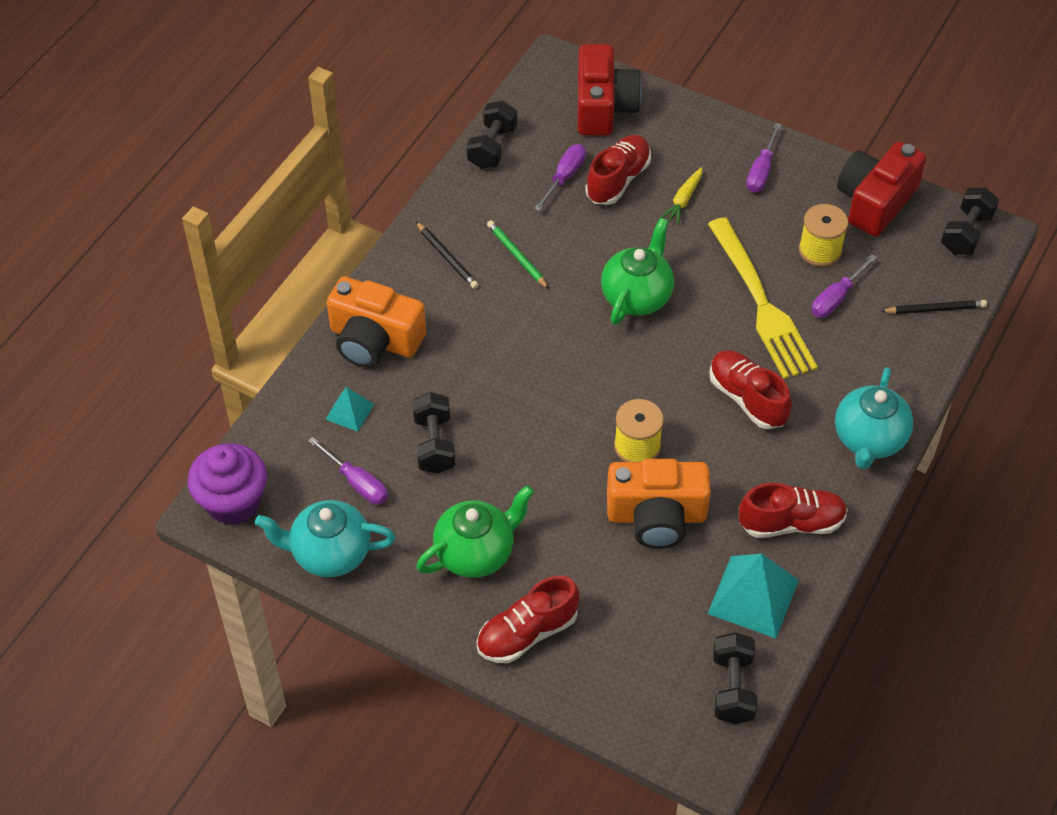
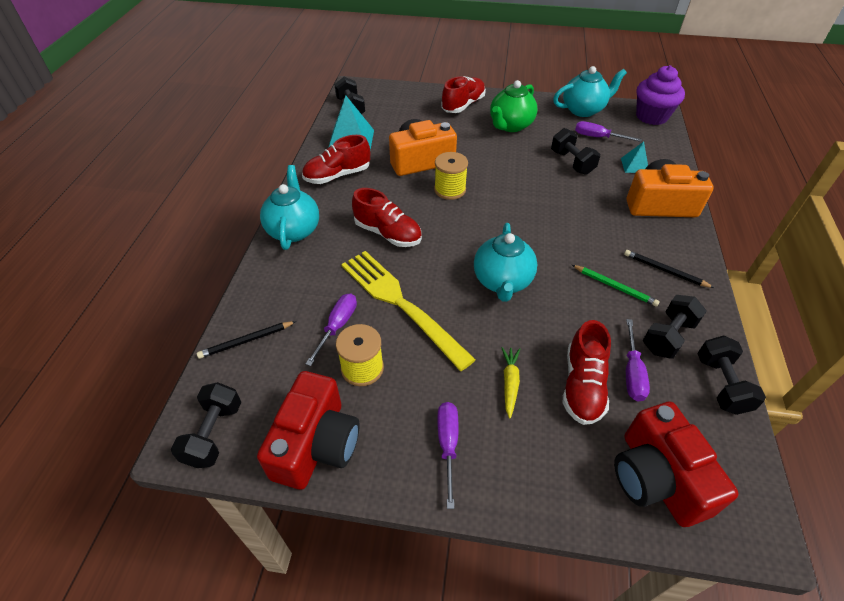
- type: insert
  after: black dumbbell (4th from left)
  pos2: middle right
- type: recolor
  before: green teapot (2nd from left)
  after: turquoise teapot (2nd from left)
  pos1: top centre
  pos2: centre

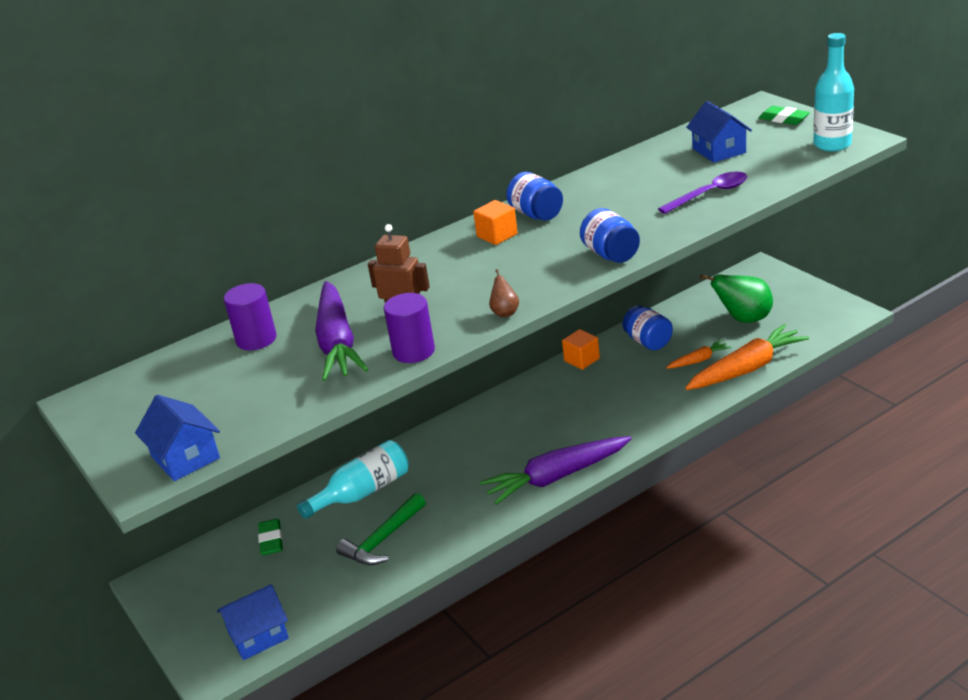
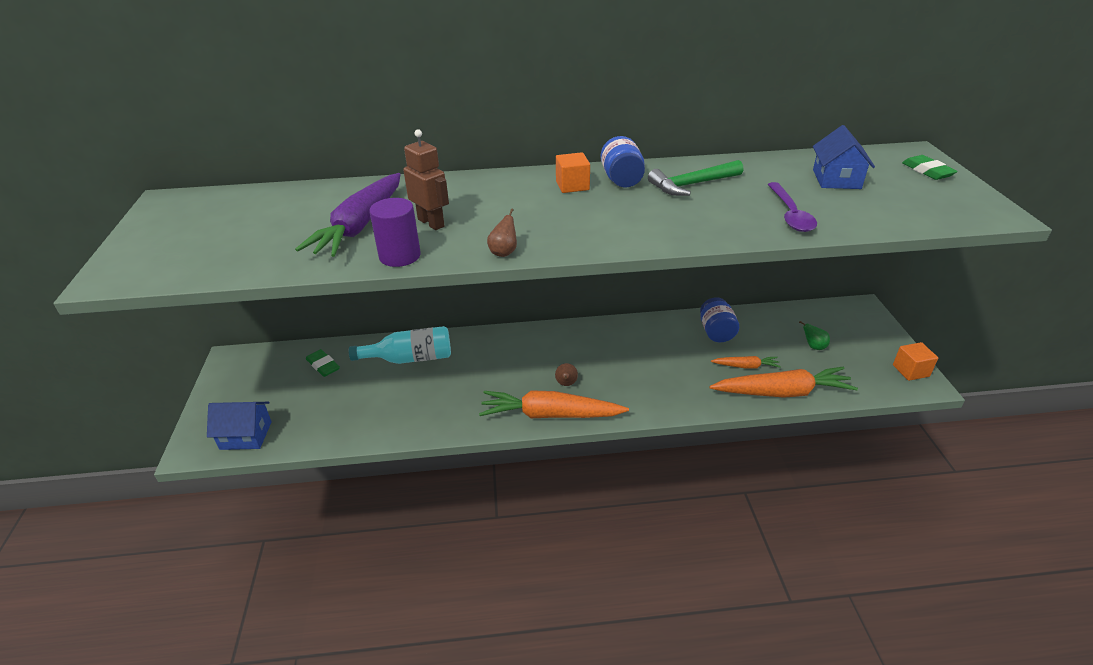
- type: delete
  before: blue house (1st from left)
  pos1: middle left
- type: delete
  before: purple cylinder (1st from left)
  pos1: middle left
- type: delete
  before: blue jar (2nd from left)
  pos1: centre
- type: delete
  before: turquoise bottle (2nd from left)
  pos1: top right
- type: insert
  after: brown pear (2nd from left)
  pos2: centre
- type: move
  before: green hammer
  pos1: bottom centre
  pos2: top centre
- type: move
  before: orange cube (2nd from left)
  pos1: centre
  pos2: middle right
- type: recolor
  before: purple carrot (2nd from left)
  after: orange carrot (1st from left)
  pos1: bottom centre
  pos2: centre
- type: rotate
  before: green eraser (1st from left)
  pos1: bottom left
  pos2: middle left
  turn: -60
- type: rotate
  before: purple spoon
  pos1: top right
  pos2: top right
  turn: 90
- type: resize
  before: green pear
  pos1: middle right
  pos2: middle right
  scale: 0.48

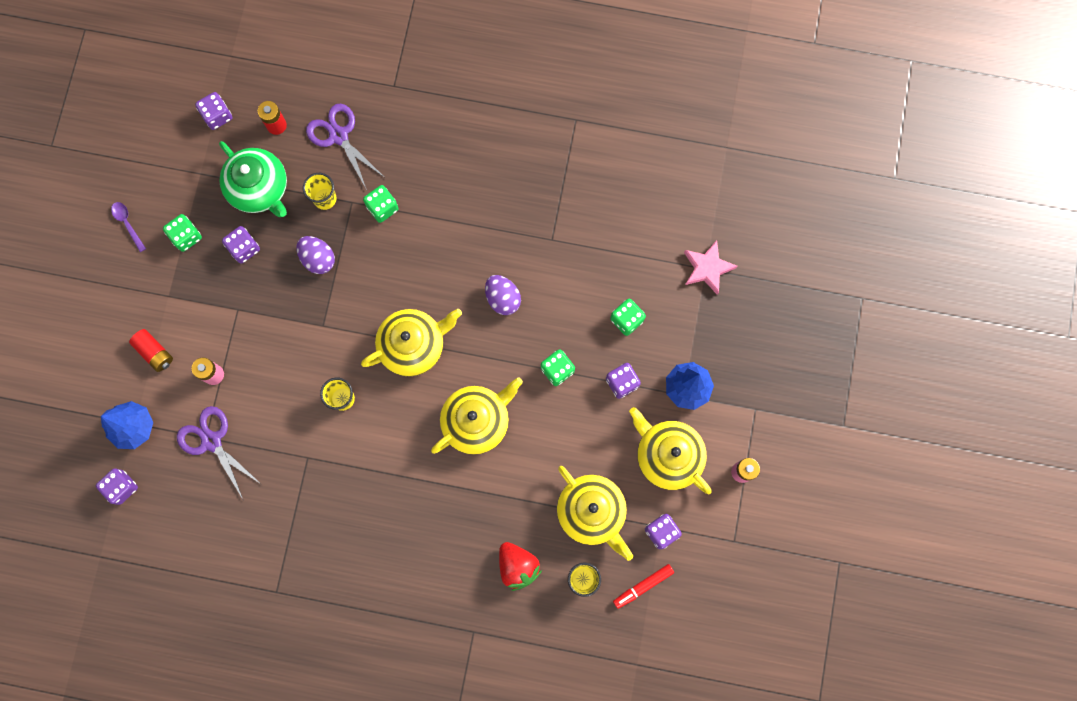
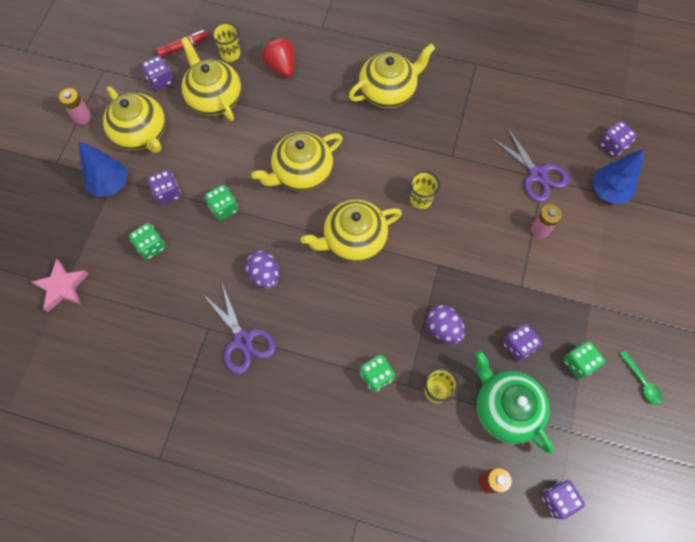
- type: delete
  before: red battery (1st from left)
  pos1: middle left
- type: insert
  after: yellow teapot (5th from left)
  pos2: top centre
- type: move
  before: purple scissors (2nd from left in the first image)
  after: purple scissors (1st from left)
  pos1: top left
  pos2: centre
- type: recolor
  before: purple spoon
  after: green spoon
  pos1: top left
  pos2: bottom right

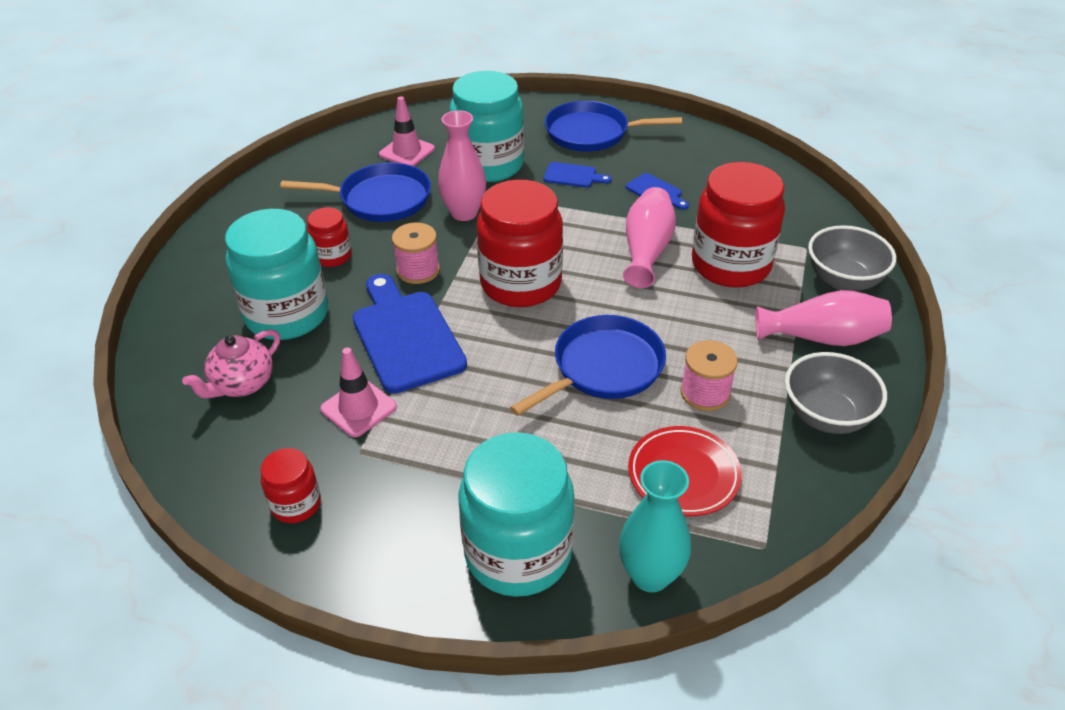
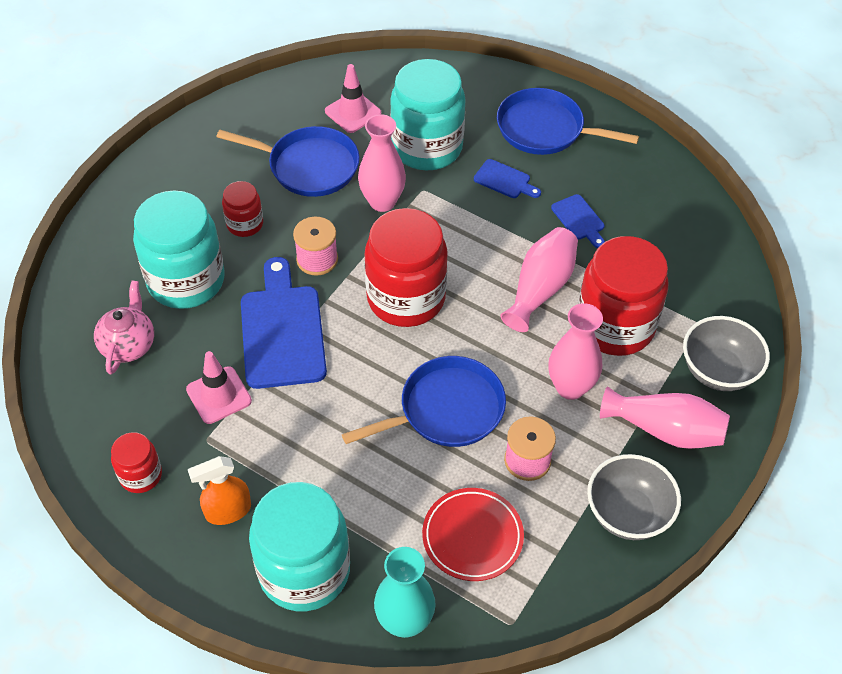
- type: insert
  after: orange spray bottle
  pos2: bottom left
- type: insert
  after: pink vase (3rd from left)
  pos2: middle right
- type: rotate
  before: pink teapot
  pos1: middle left
  pos2: middle left
  turn: 135

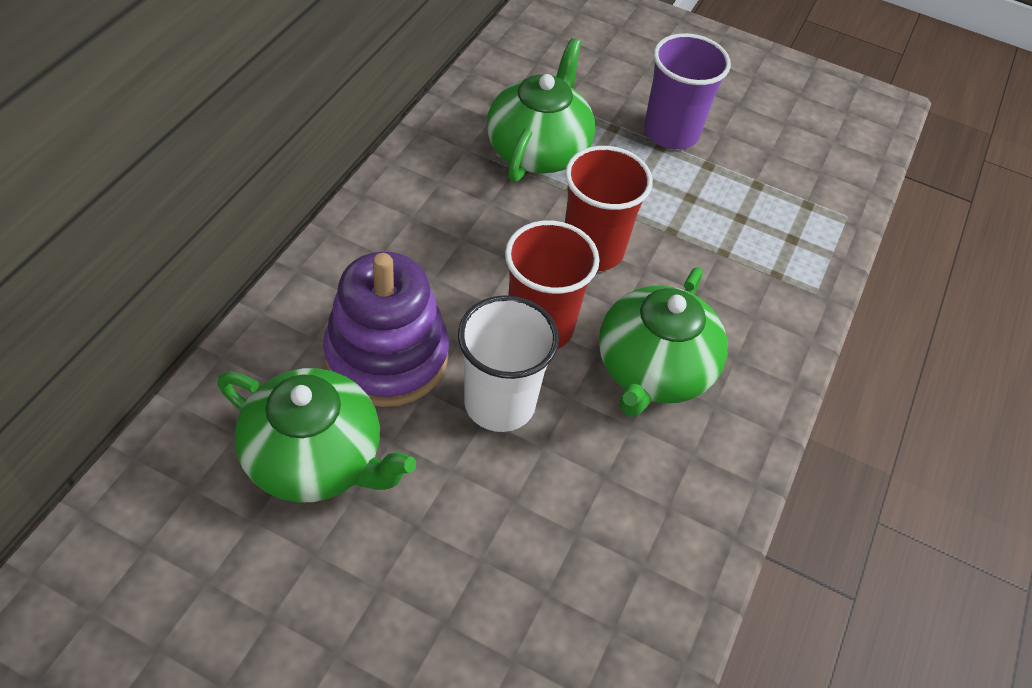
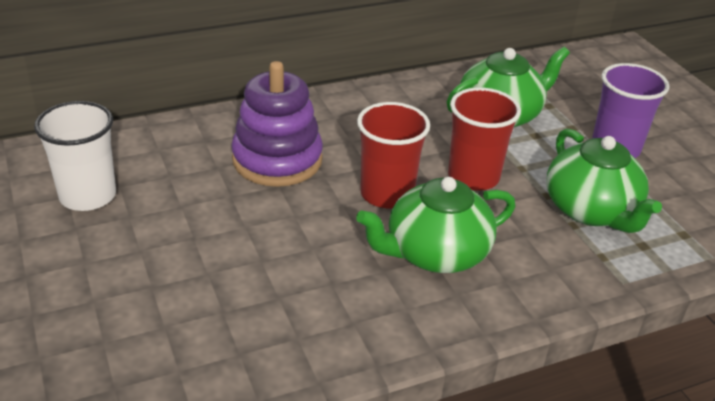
- type: move
  before: green teapot (1st from left in the first image)
  after: green teapot (3rd from left)
  pos1: middle left
  pos2: middle right
- type: move
  before: white cup
  pos1: centre
  pos2: middle left

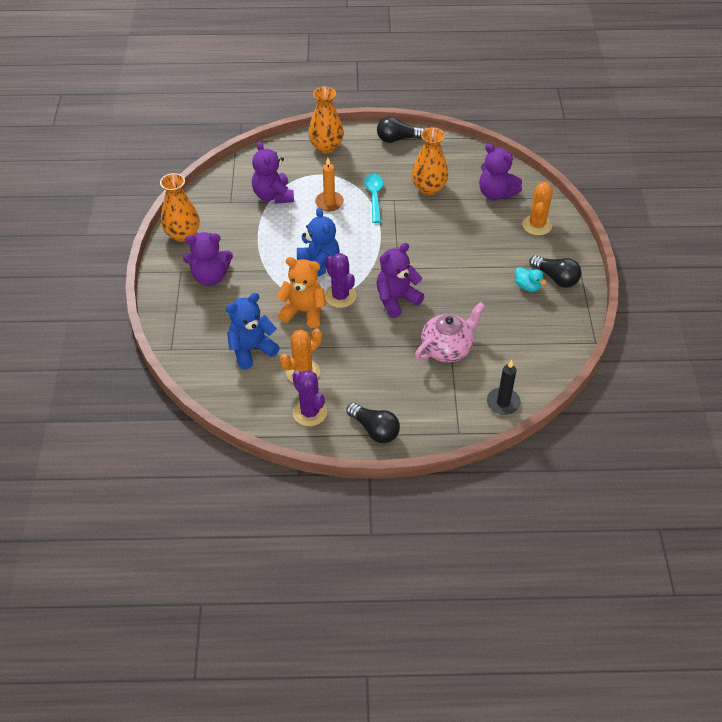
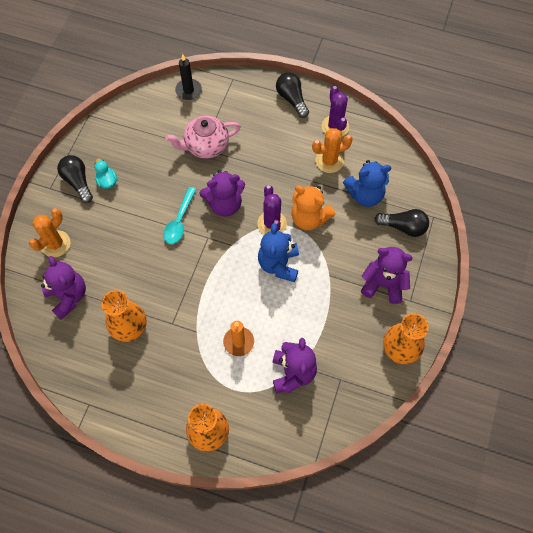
- type: move
  before: turquoise spoon
  pos1: top centre
  pos2: centre
- type: move
  before: black light bulb (2nd from left in the first image)
  after: black light bulb (3rd from left)
  pos1: top centre
  pos2: middle right

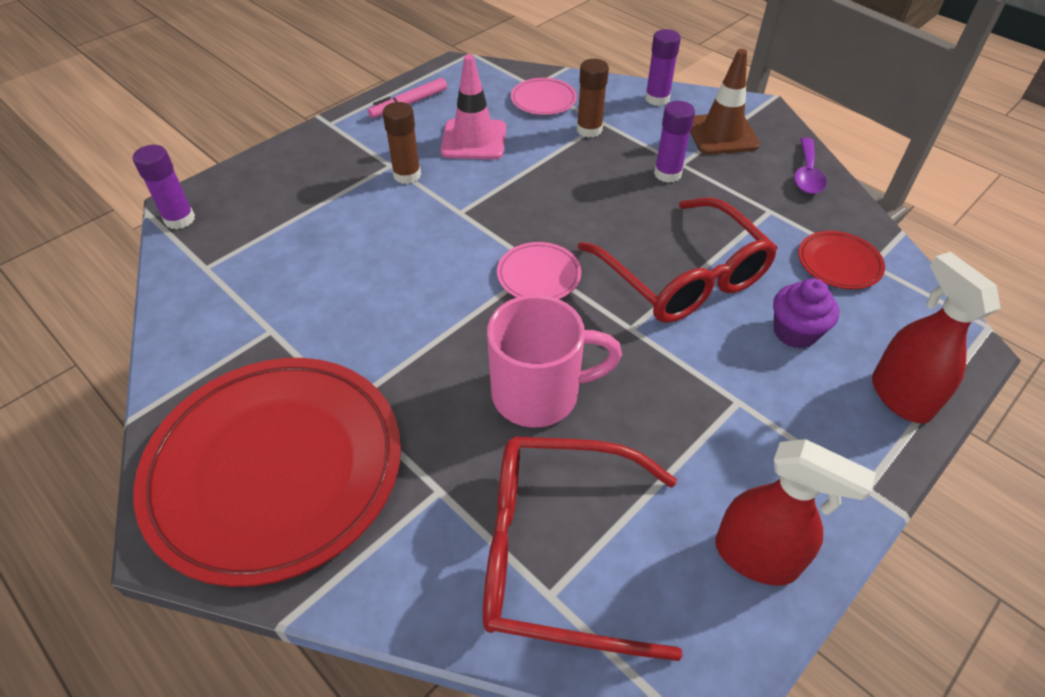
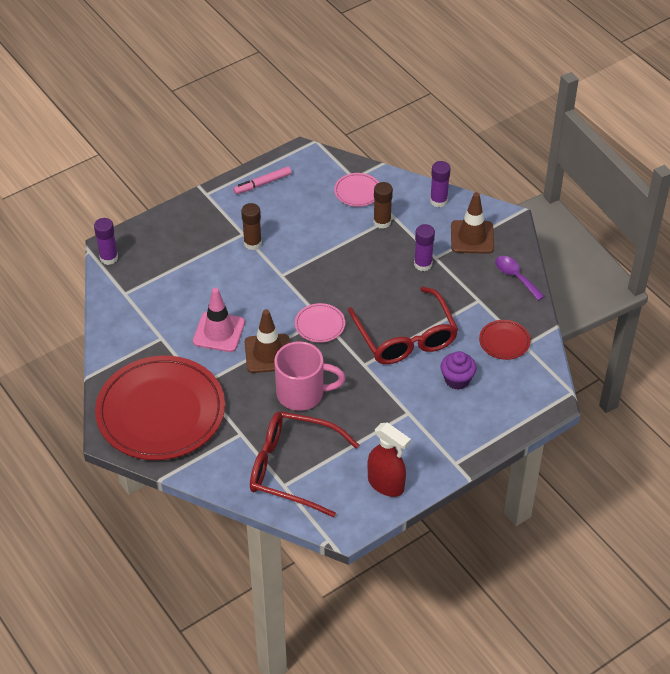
- type: delete
  before: red spray bottle (2nd from left)
  pos1: middle right
- type: insert
  after: brown traffic cone (1st from left)
  pos2: centre
- type: move
  before: pink traffic cone
  pos1: top centre
  pos2: middle left
- type: rotate
  before: purple spoon
  pos1: top right
  pos2: middle right
  turn: 120

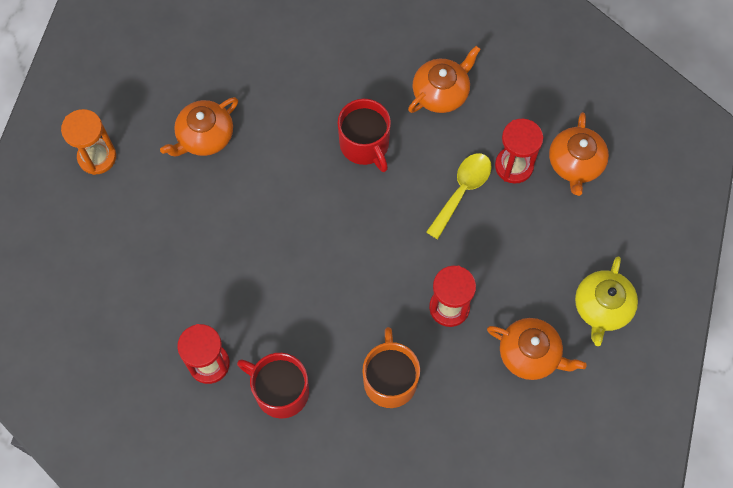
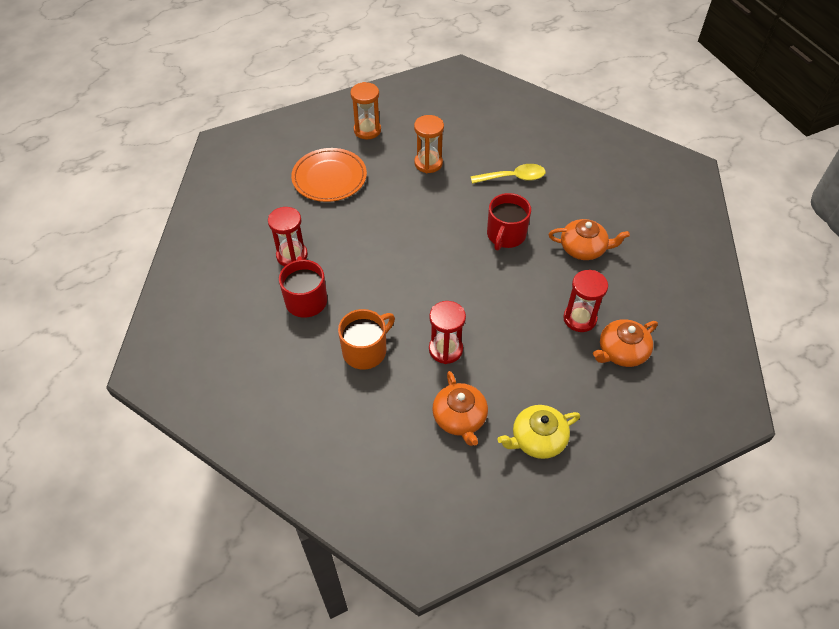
- type: insert
  after: orange plate
  pos2: top centre
- type: move
  before: yellow spoon
  pos1: centre
  pos2: top centre
- type: replace
  before: orange teapot (1st from left)
  after: orange hourglass (2nd from left)
  pos1: top left
  pos2: top centre

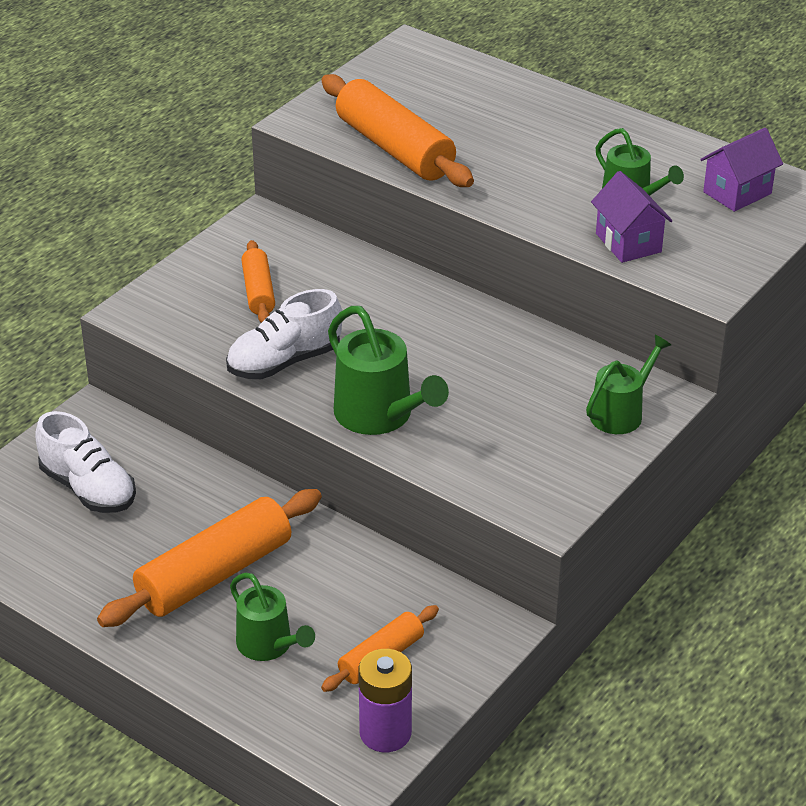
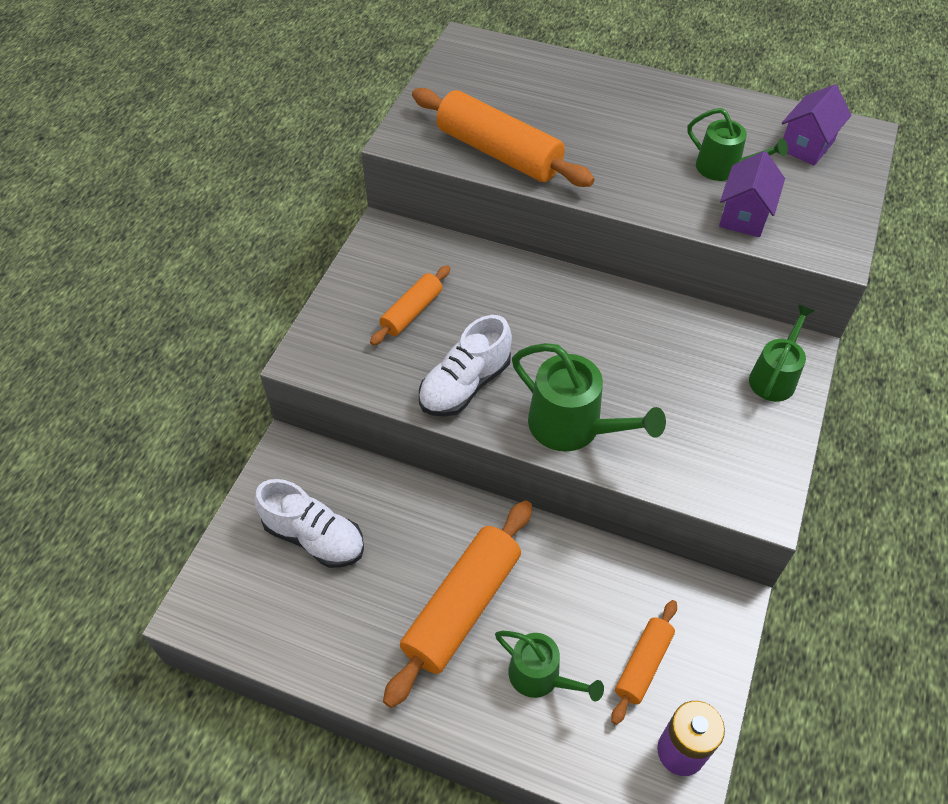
- type: rotate
  before: orange rolling pin (2nd from left in the first image)
  pos1: middle left
  pos2: centre
  turn: 60
- type: rotate
  before: purple house (1st from left)
  pos1: top right
  pos2: top right
  turn: 60

